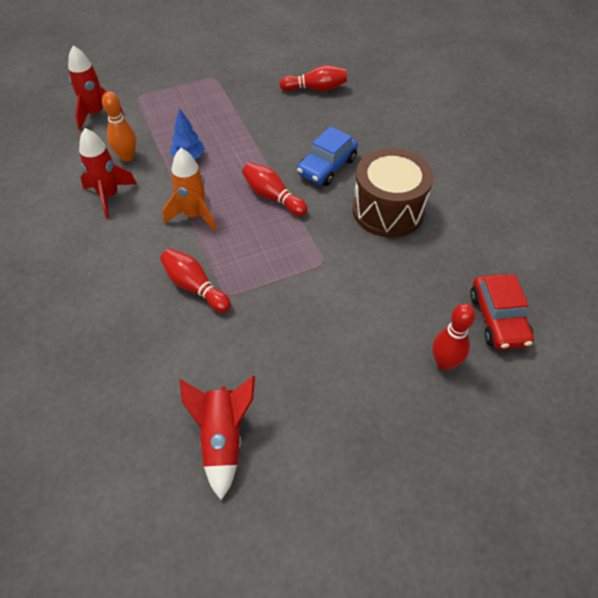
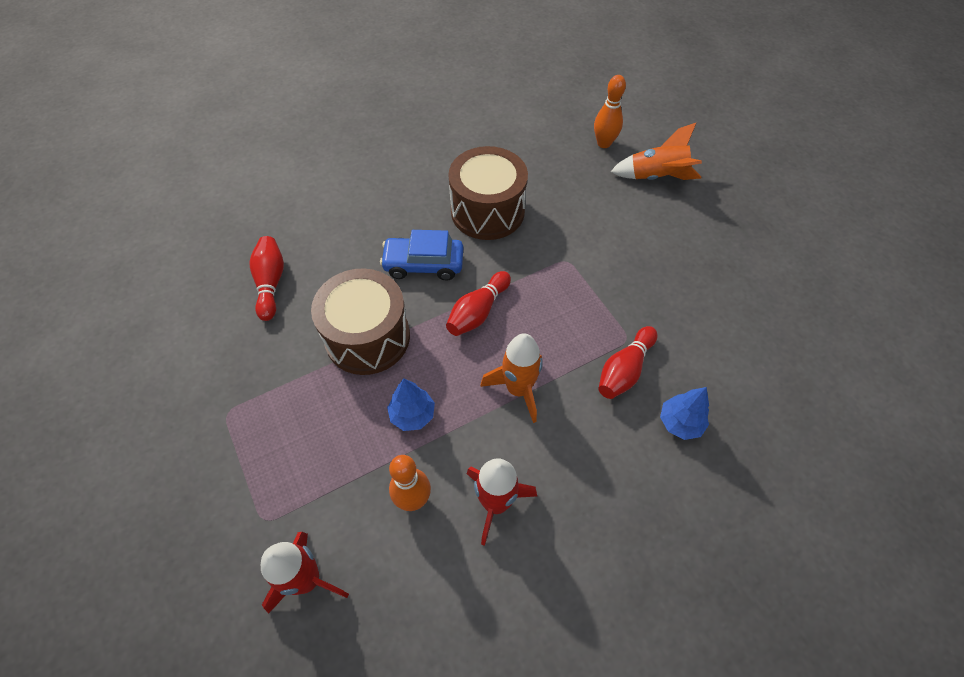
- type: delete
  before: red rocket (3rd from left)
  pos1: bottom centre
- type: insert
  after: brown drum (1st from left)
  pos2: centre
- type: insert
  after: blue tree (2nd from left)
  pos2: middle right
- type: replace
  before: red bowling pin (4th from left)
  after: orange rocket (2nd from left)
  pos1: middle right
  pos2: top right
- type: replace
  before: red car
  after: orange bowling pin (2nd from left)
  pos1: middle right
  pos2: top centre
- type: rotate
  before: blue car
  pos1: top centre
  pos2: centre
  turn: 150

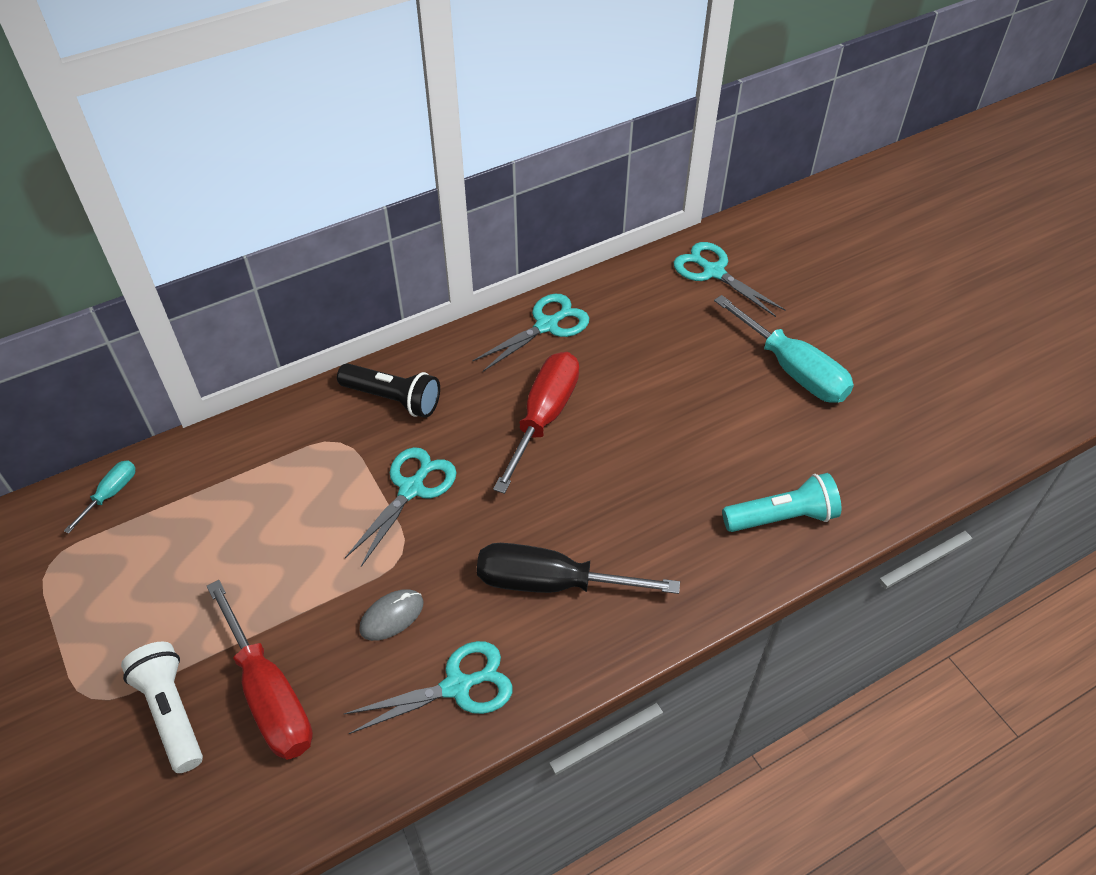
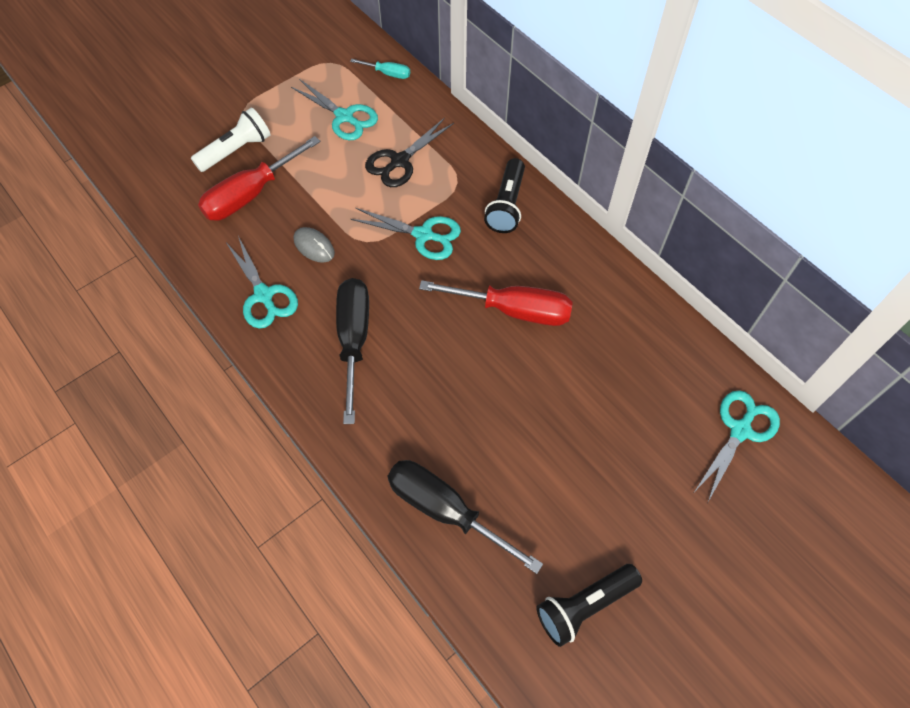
- type: delete
  before: turquoise screwdriver (2nd from left)
  pos1: middle right
- type: insert
  after: black scissors
  pos2: top centre
- type: insert
  after: black flashlight (2nd from left)
  pos2: bottom centre
- type: move
  before: turquoise scissors (3rd from left in the first image)
  after: turquoise scissors (2nd from left)
  pos1: centre
  pos2: top centre
- type: replace
  before: turquoise flashlight
  after: black screwdriver (2nd from left)
  pos1: middle right
  pos2: bottom centre

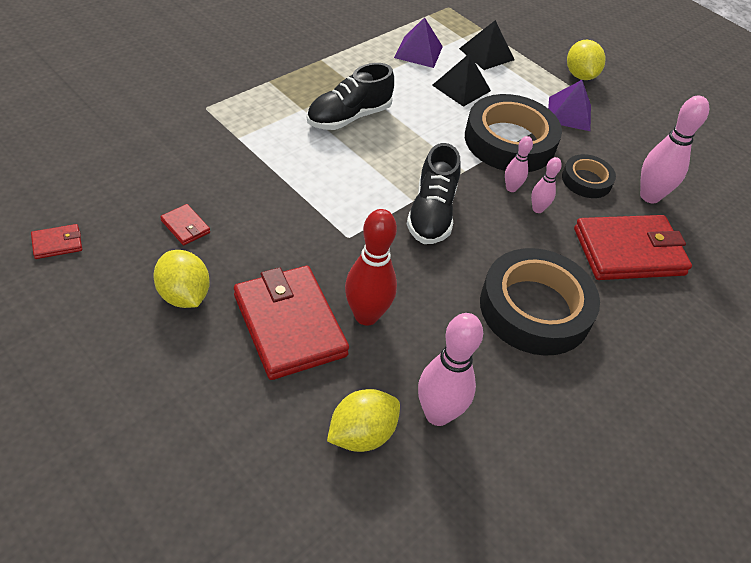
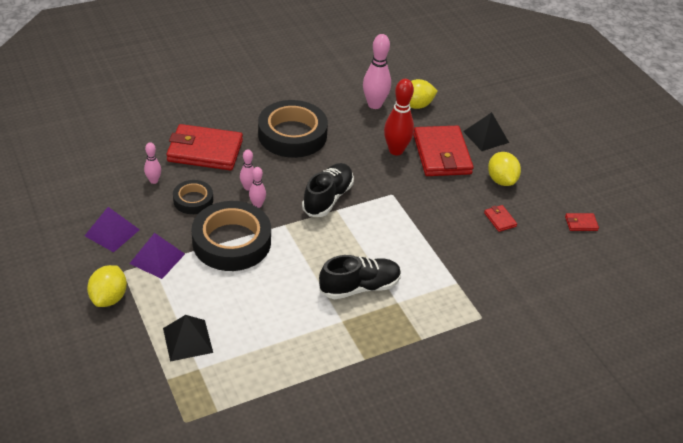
- type: move
  before: purple pyramid (1st from left)
  pos1: top centre
  pos2: middle left
- type: move
  before: black pyramid (1st from left in the first image)
  after: black pyramid (2nd from left)
  pos1: top centre
  pos2: top right
- type: resize
  before: pink bowling pin (4th from left in the first image)
  pos1: top right
  pos2: middle left
  scale: 0.53

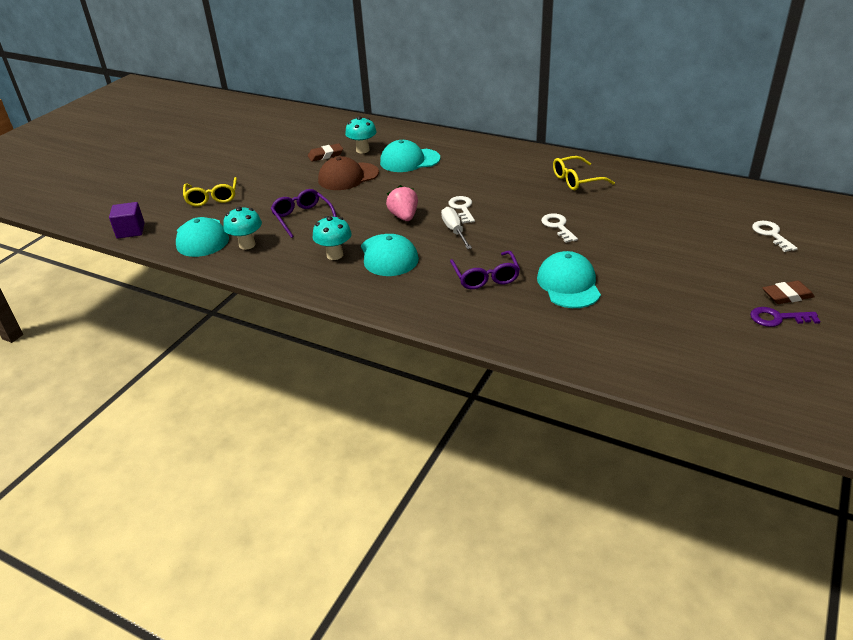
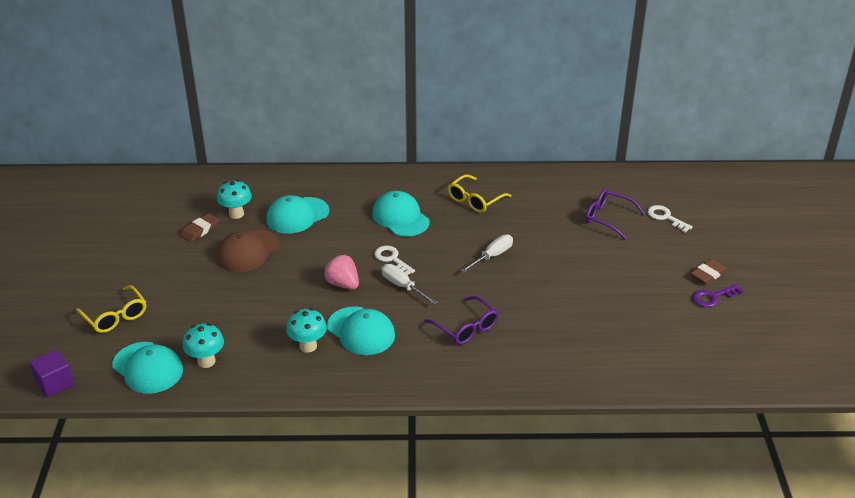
- type: move
  before: purple glasses (1st from left in the first image)
  after: purple glasses (2nd from left)
  pos1: top centre
  pos2: middle right
- type: move
  before: turquoise cap (4th from left)
  pos1: middle right
  pos2: centre
- type: replace
  before: white key (2nd from left)
  after: white screwdriver (2nd from left)
  pos1: centre
  pos2: centre

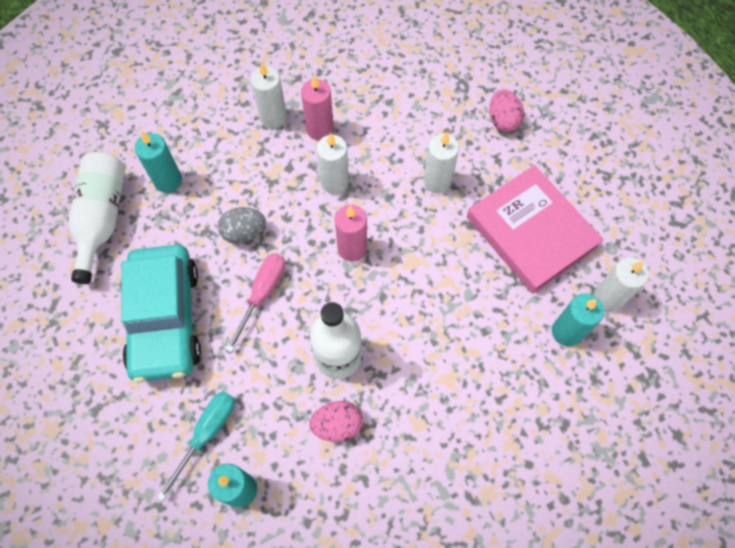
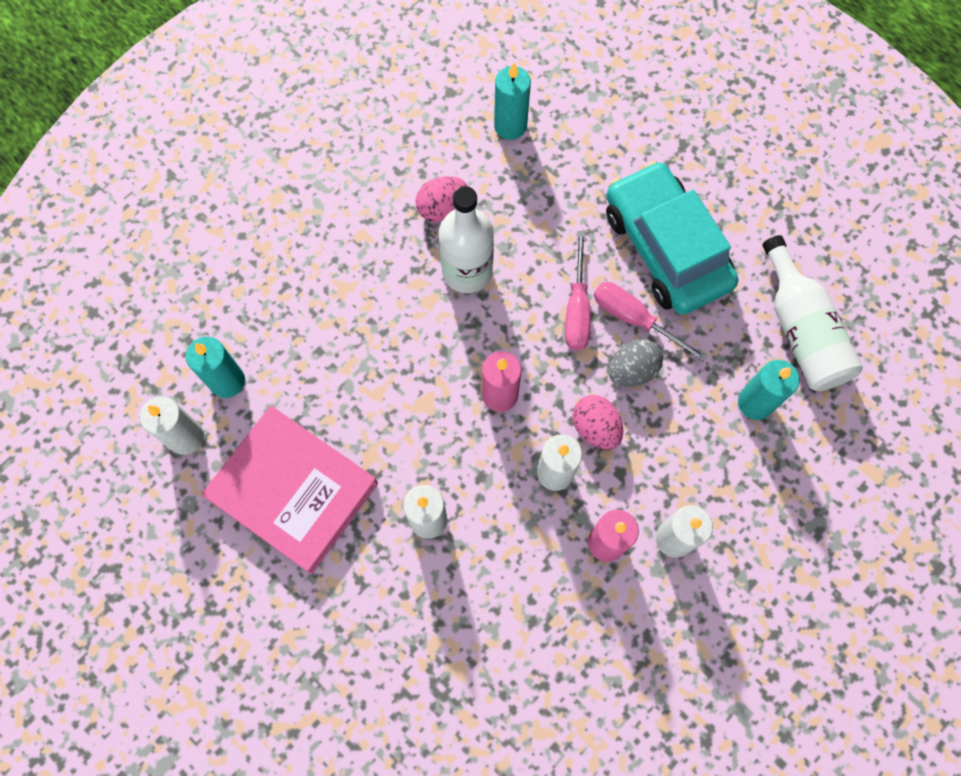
- type: delete
  before: turquoise screwdriver
  pos1: bottom left
- type: insert
  after: pink screwdriver (2nd from left)
  pos2: middle right
- type: move
  before: pink egg (2nd from left)
  pos1: top right
  pos2: centre

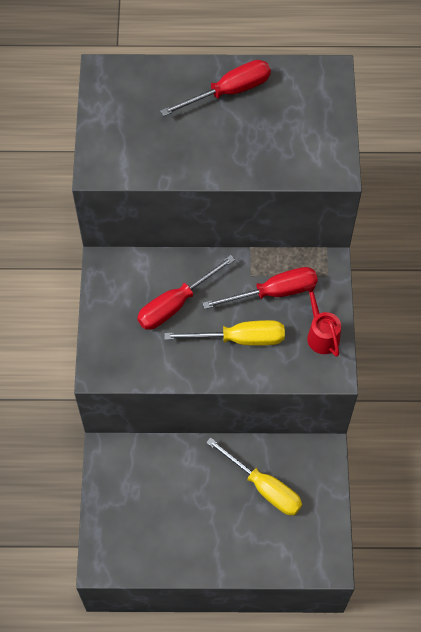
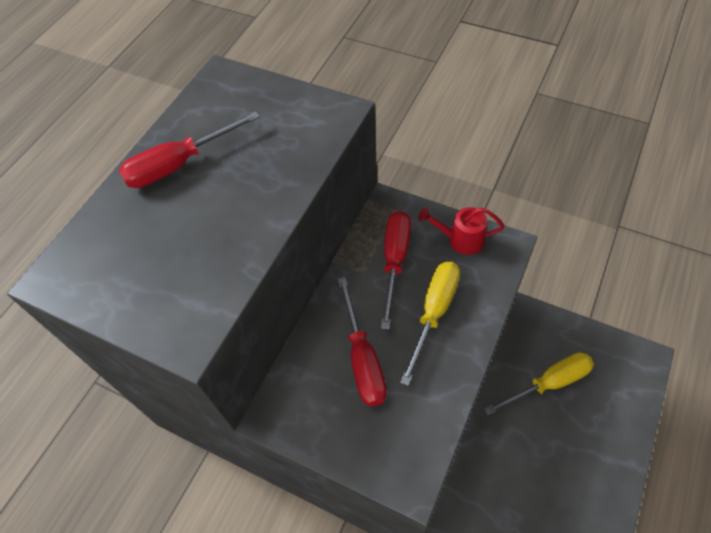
- type: rotate
  before: red screwdriver (2nd from left in the first image)
  pos1: top centre
  pos2: top left
  turn: -120

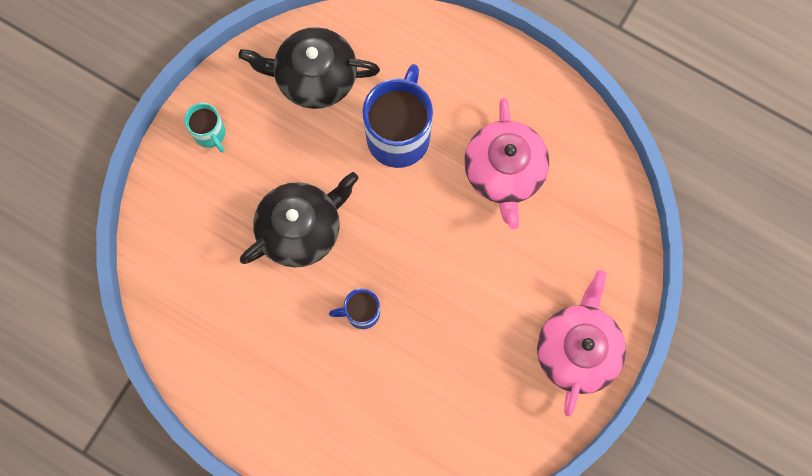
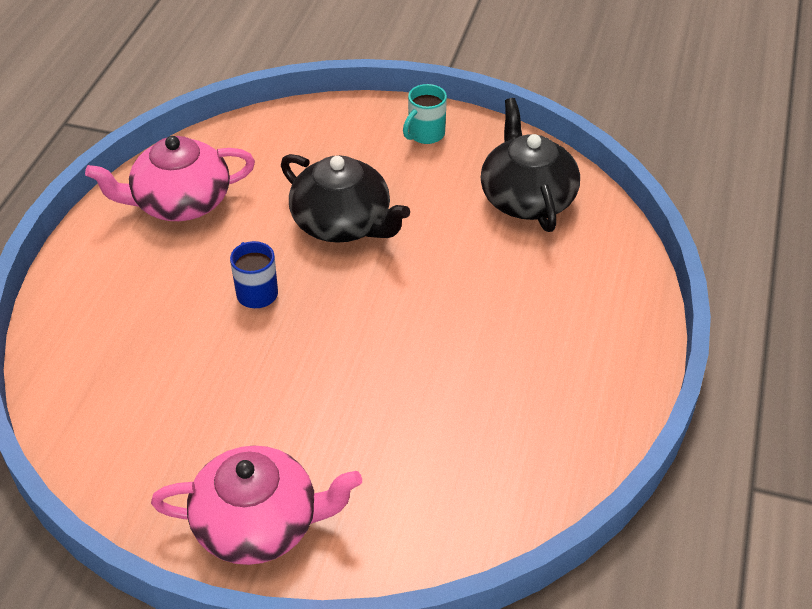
- type: delete
  before: blue mug (2nd from left)
  pos1: top centre
- type: move
  before: pink teapot (1st from left)
  pos1: centre
  pos2: top left

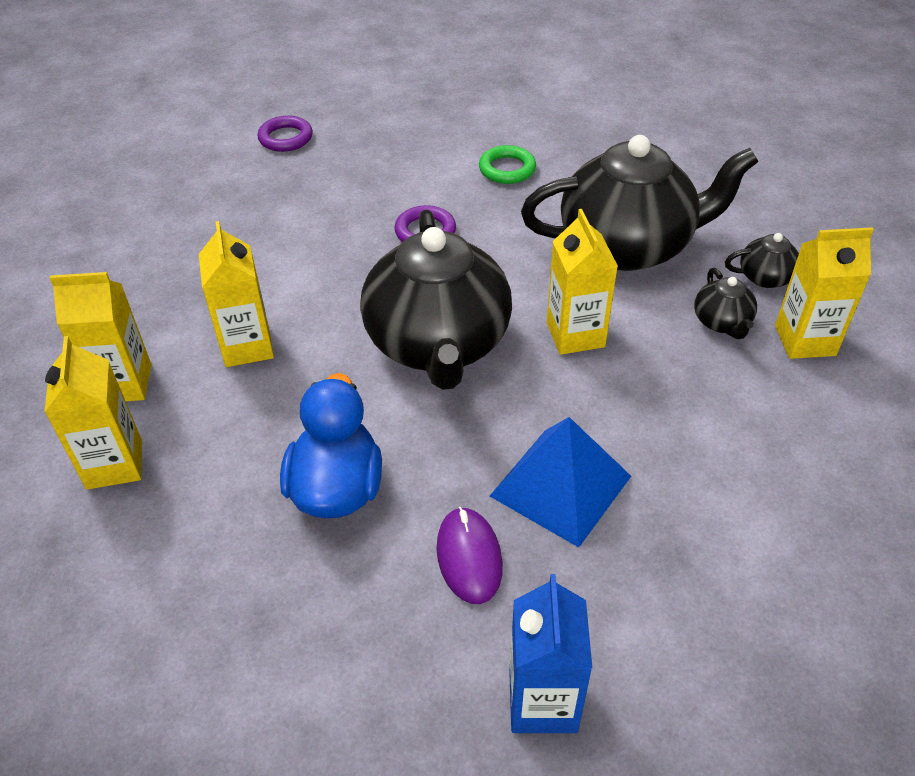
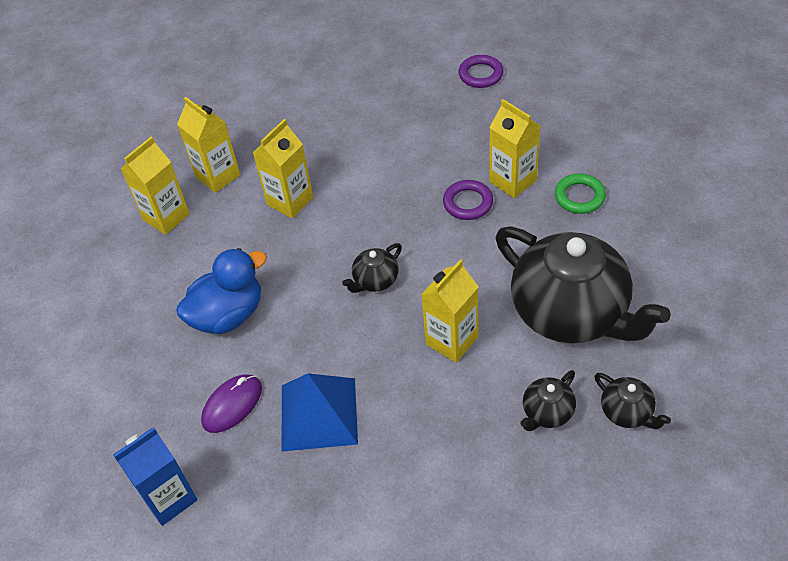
- type: move
  before: yellow carton (5th from left)
  pos1: middle right
  pos2: top centre
- type: resize
  before: black teapot (1st from left)
  pos1: centre
  pos2: centre
  scale: 0.42

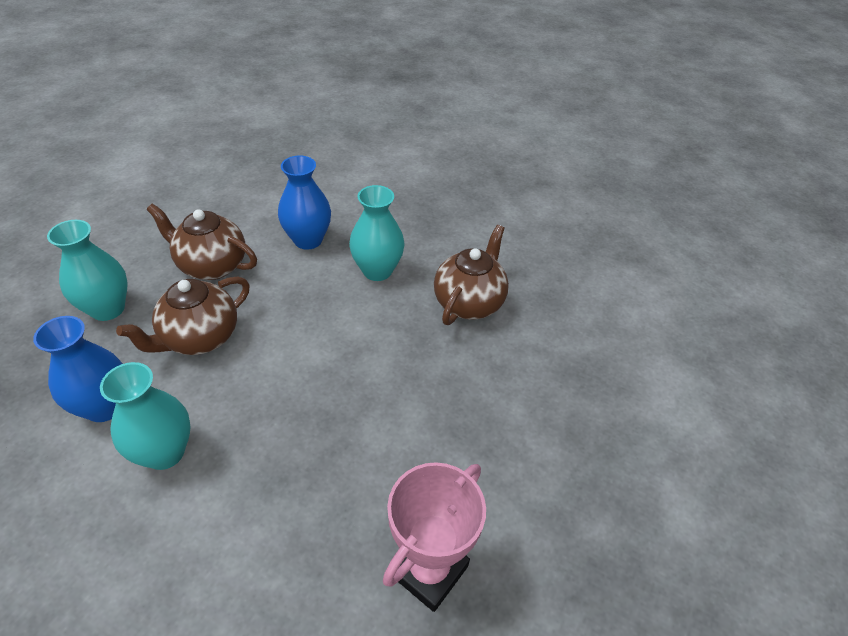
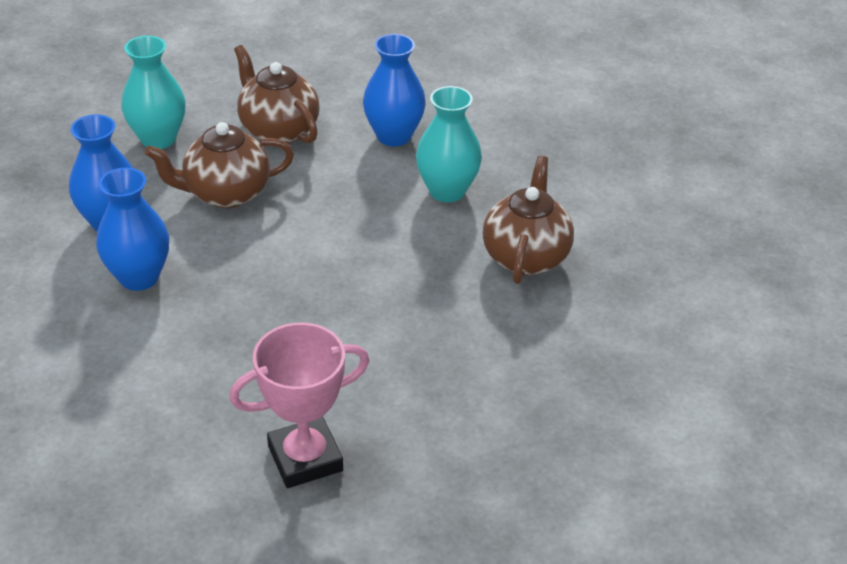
- type: recolor
  before: turquoise vase (2nd from left)
  after: blue vase (2nd from left)
  pos1: middle left
  pos2: middle left
- type: rotate
  before: brown teapot (3rd from left)
  pos1: centre
  pos2: centre
  turn: -45

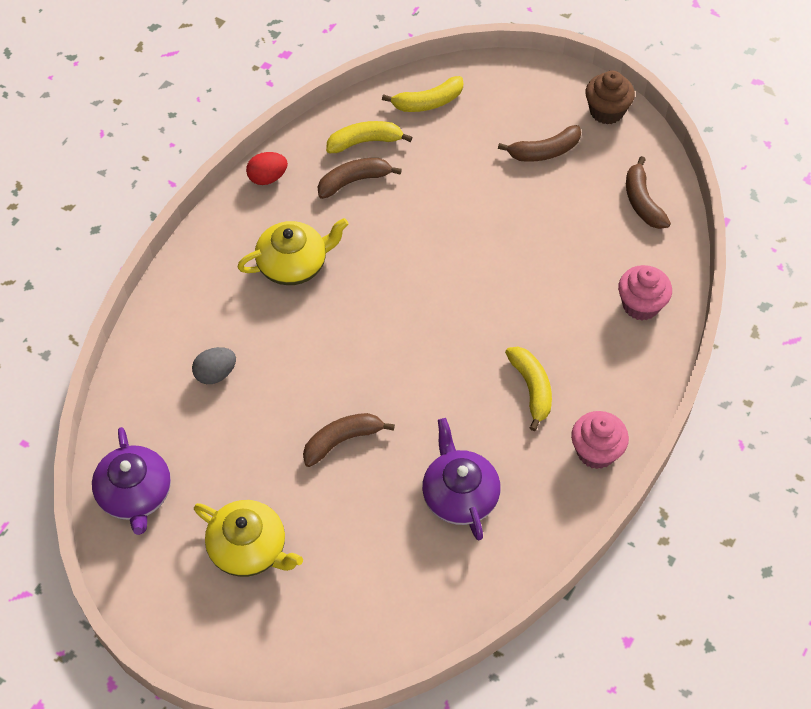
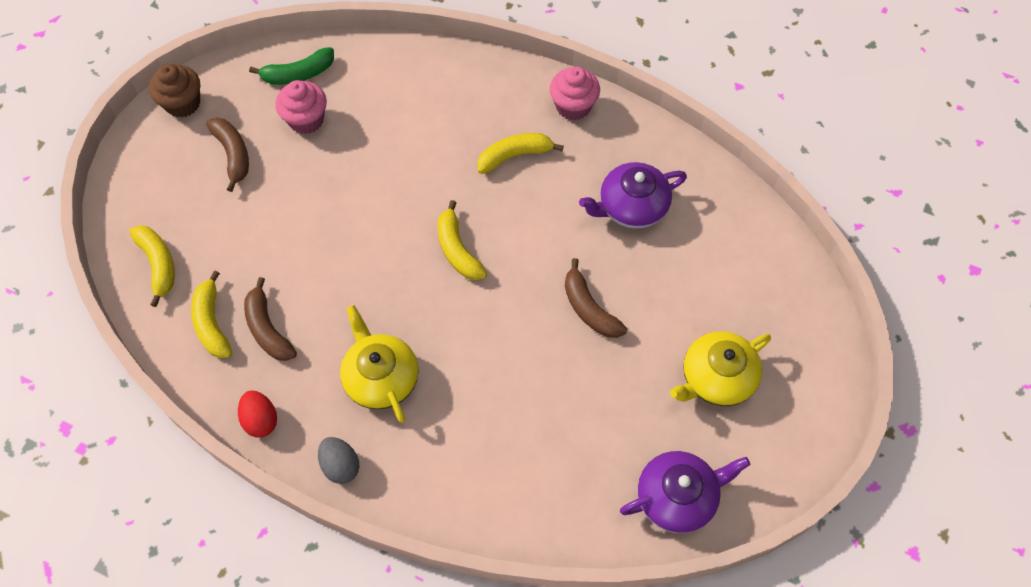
- type: insert
  after: yellow banana (3rd from left)
  pos2: centre
- type: move
  before: grey egg
  pos1: middle left
  pos2: bottom left
- type: move
  before: pink cupcake (2nd from left in the first image)
  after: pink cupcake (1st from left)
  pos1: middle right
  pos2: top left
- type: recolor
  before: brown banana (4th from left)
  after: green banana
  pos1: top right
  pos2: top left
- type: rotate
  before: yellow teapot (1st from left in the first image)
  pos1: bottom left
  pos2: middle right
  turn: -150

